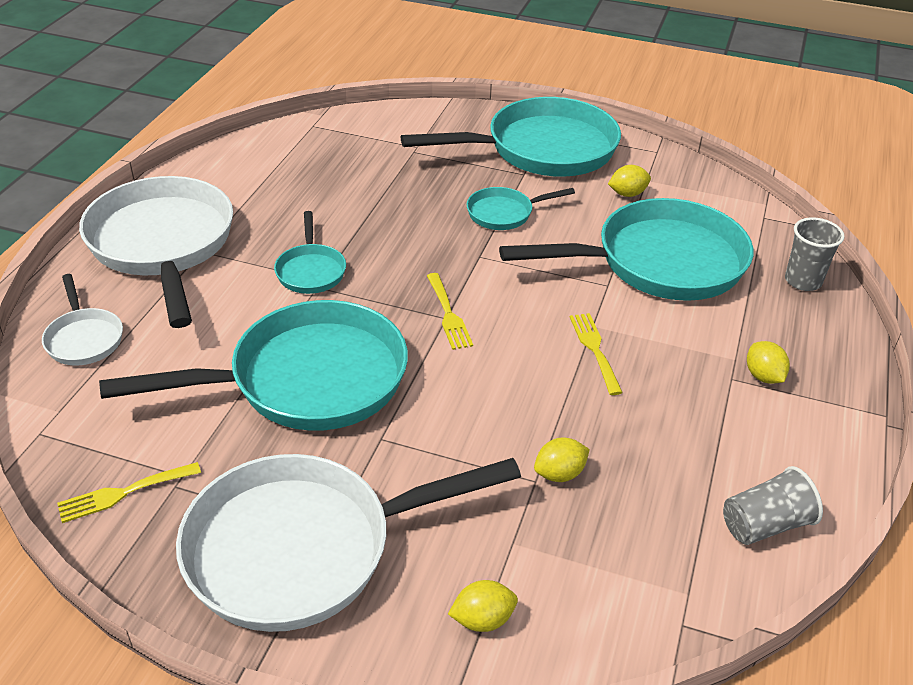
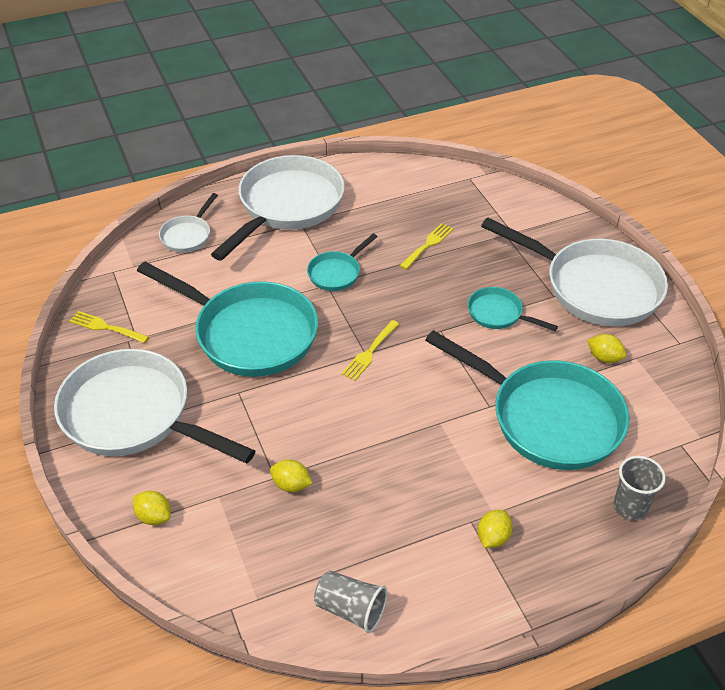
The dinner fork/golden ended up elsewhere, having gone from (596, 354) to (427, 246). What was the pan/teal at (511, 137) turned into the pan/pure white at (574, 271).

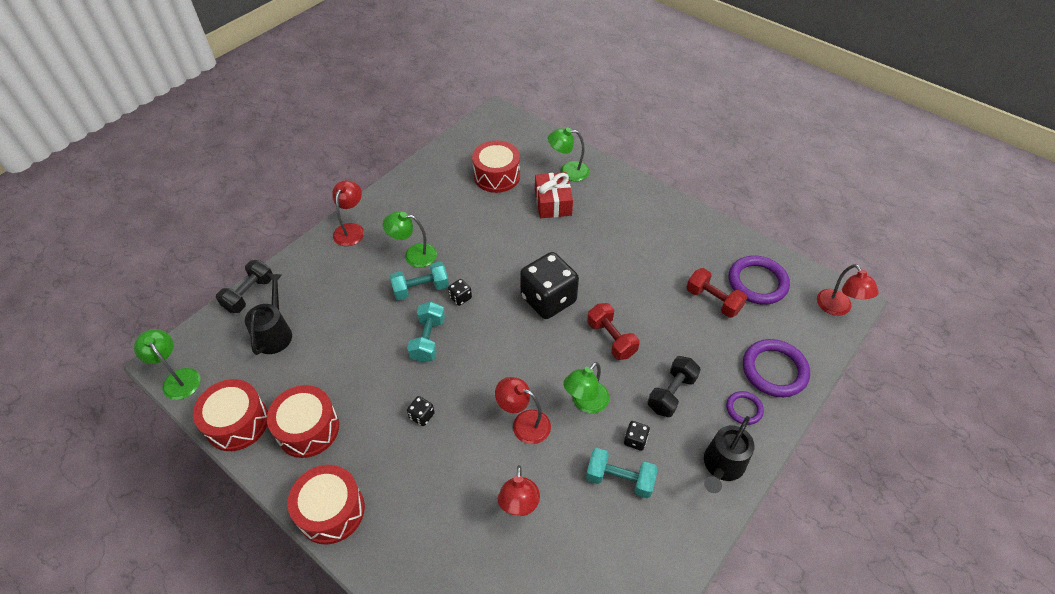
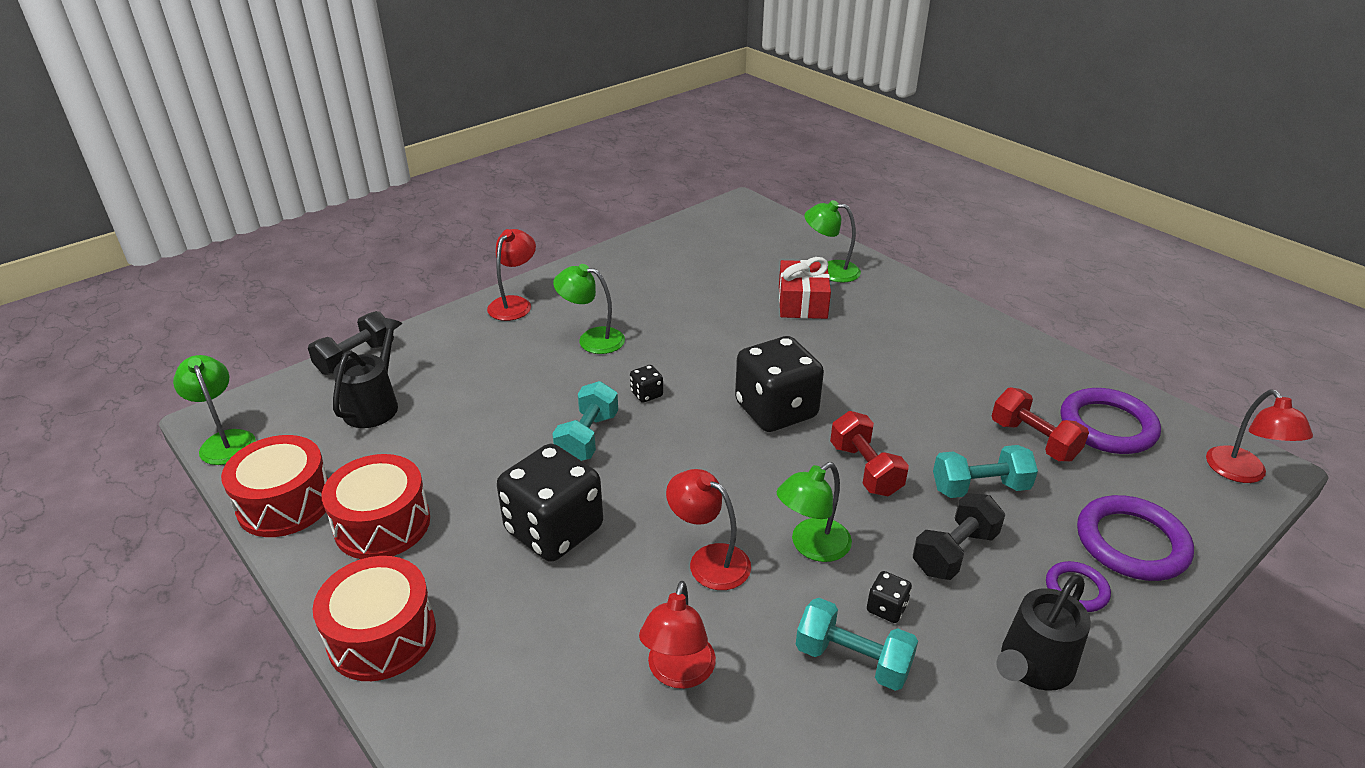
The size of the dice/ebony at (421, 411) changed by a factor of 2.46. The hand weight/teal ended up elsewhere, having gone from (419, 281) to (985, 471). The second view lost the snare drum/red at (496, 167).

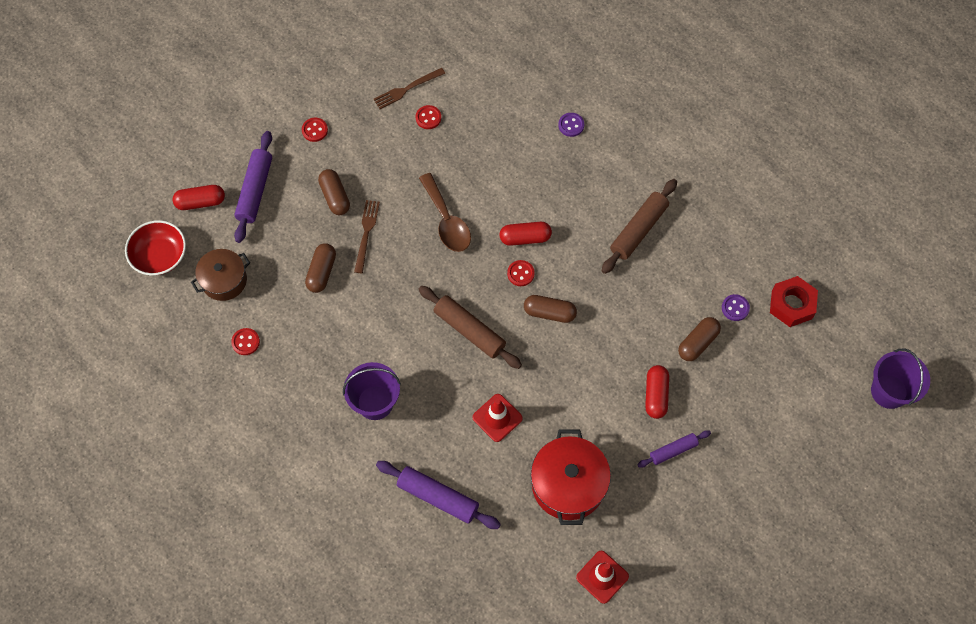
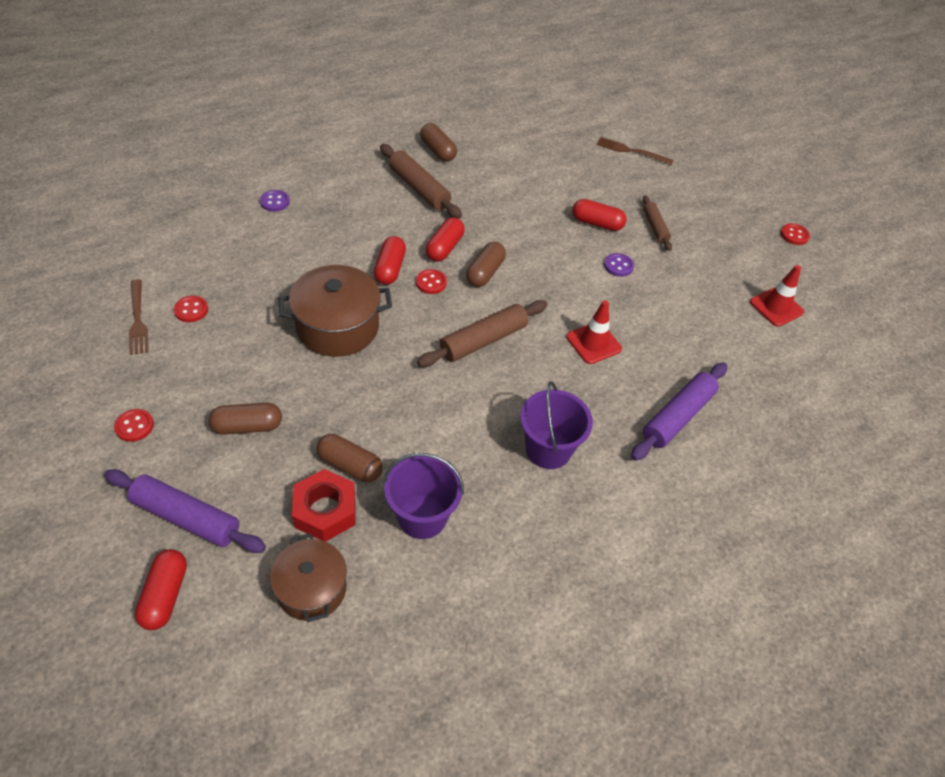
Where the teaspoon/dark brown stood at (445, 212), the cooking pot/dark brown came to stand at (335, 311). The hexagon nut/red ended up elsewhere, having gone from (794, 301) to (323, 505). The sand bucket/violet ended up elsewhere, having gone from (900, 379) to (423, 496). The capsule/dark brown ended up elsewhere, having gone from (699, 339) to (438, 142). The second view gained the capsule/red at (445, 239). The dinner fork/dark brown ended up elsewhere, having gone from (367, 236) to (635, 151). The button/violet ended up elsewhere, having gone from (736, 307) to (619, 265). What was the dough roller/violet at (674, 449) turned into the dough roller/dark brown at (657, 223). The button/red ended up elsewhere, having gone from (245, 341) to (795, 234). The second view lost the deep dish/red at (155, 248). The second view lost the cooking pot/red at (571, 477).

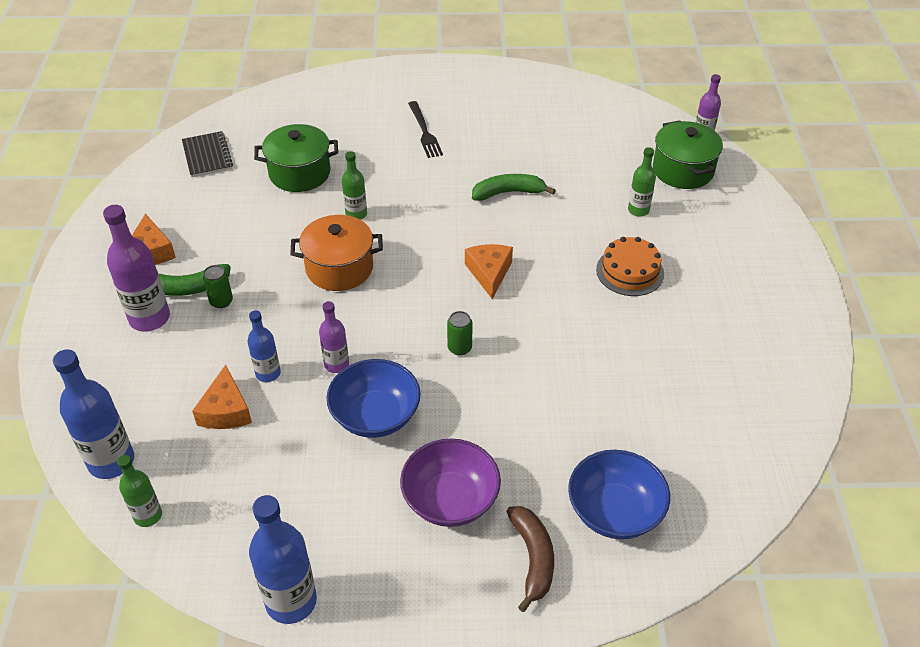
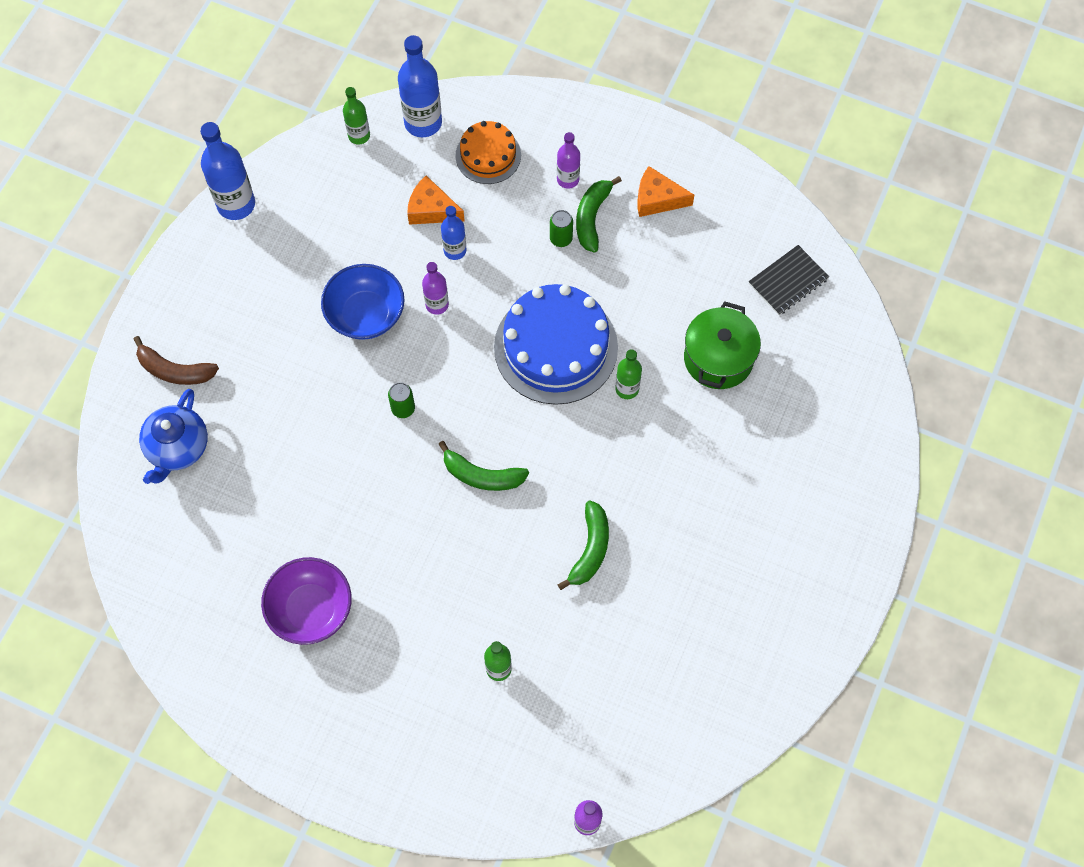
Where the deep dish/blue stood at (619, 494), the teapot/blue came to stand at (173, 436). The deep dish/violet ended up elsewhere, having gone from (450, 482) to (306, 601). Where the cheese/orange stood at (489, 271), the toy banana/green came to stand at (484, 466). The cake/orange ended up elsewhere, having gone from (630, 266) to (488, 152). Where the cooking pot/orange stood at (336, 253), the cake/blue came to stand at (556, 344). The size of the bottle/violet at (136, 268) changed by a factor of 0.58. The notepad/ebony at (207, 154) ended up facing another way, 45 degrees counterclockwise from before. The second view lost the dinner fork/ebony at (425, 129). The second view lost the cooking pot/green at (688, 155).

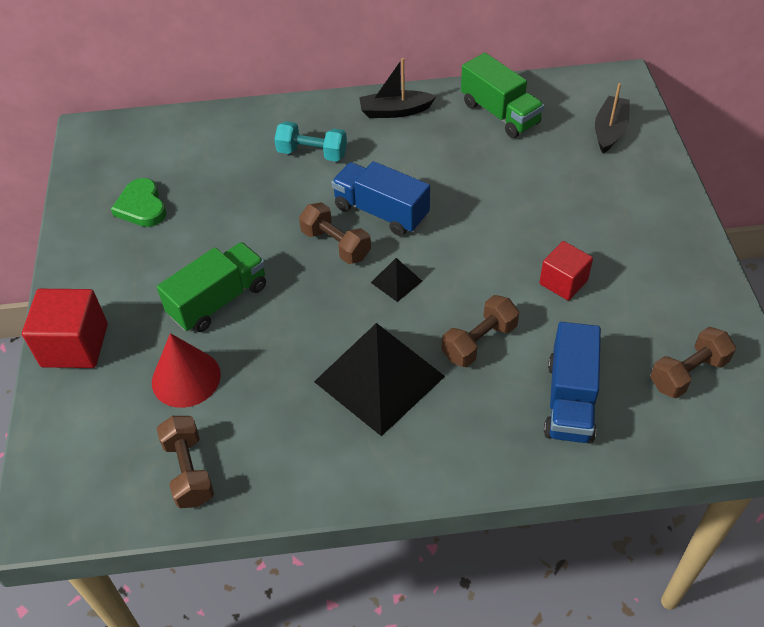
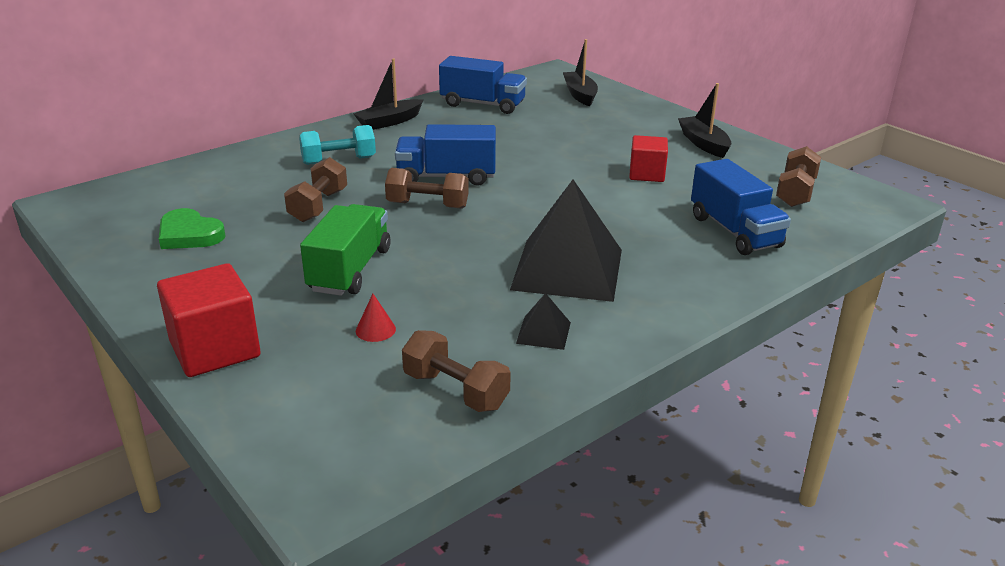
The hand weight/dark brown ended up elsewhere, having gone from (480, 331) to (315, 189). The size of the solid cone/red at (186, 370) changed by a factor of 0.48. What was the lorry/green at (502, 95) turned into the lorry/blue at (483, 85). The pyramid/ebony ended up elsewhere, having gone from (396, 280) to (543, 321). The second view gained the sailboat/ebony at (704, 120).

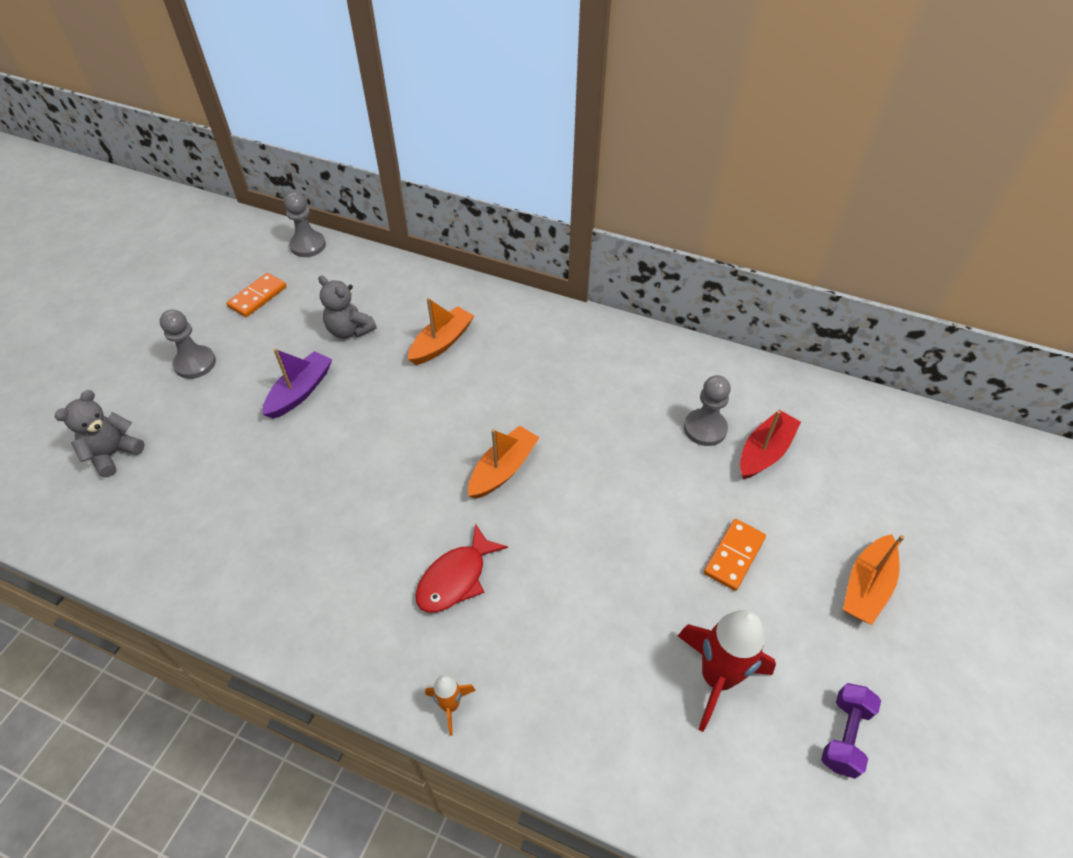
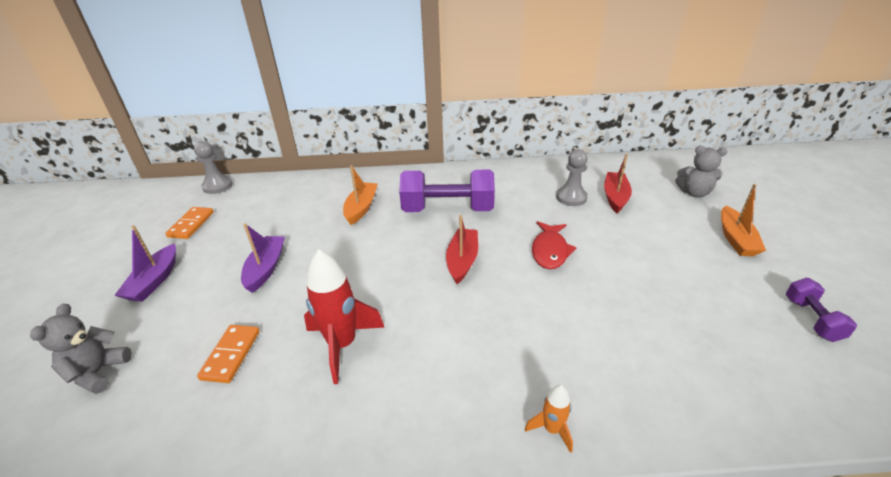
Where the game pawn/ash-grey stood at (188, 344), the sailboat/violet came to stand at (145, 263). The domino/orange ended up elsewhere, having gone from (735, 555) to (228, 354). The toy rocket/red ended up elsewhere, having gone from (727, 671) to (344, 316). The second view gained the hand weight/violet at (447, 191). What was the sailboat/orange at (504, 462) turned into the sailboat/red at (462, 249). The toy fish/red ended up elsewhere, having gone from (461, 568) to (554, 245). The teddy/ash-grey ended up elsewhere, having gone from (347, 307) to (701, 171).

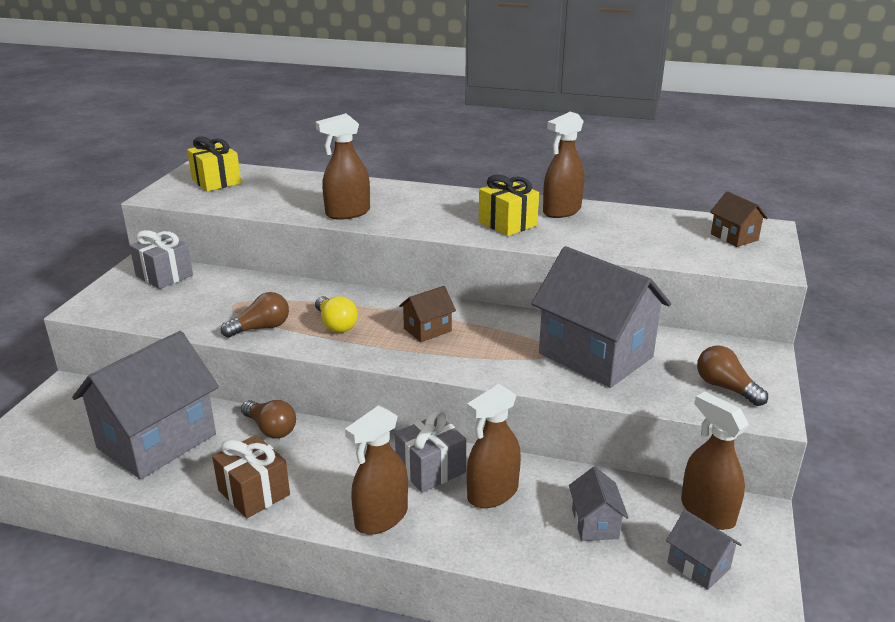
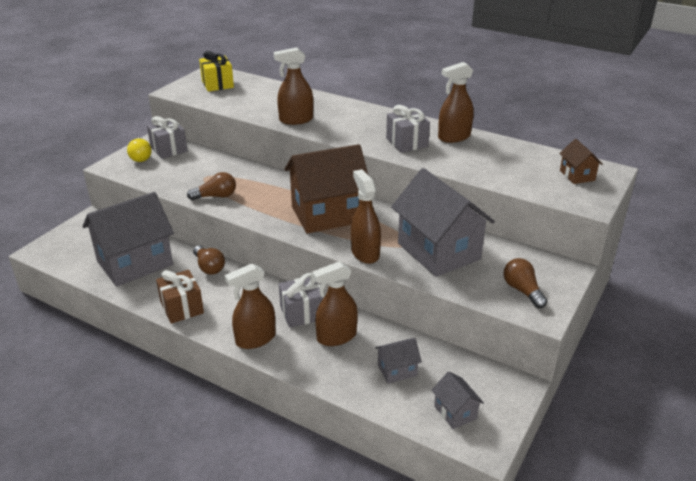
The bulb/golden ended up elsewhere, having gone from (336, 314) to (139, 150). The size of the house/dark brown at (427, 314) changed by a factor of 2.25. The spray bottle/dark brown ended up elsewhere, having gone from (715, 461) to (366, 216). The house/ash-grey at (599, 504) ended up facing another way, 60 degrees clockwise from before. What was the present/golden at (509, 205) turned into the present/ash-grey at (408, 129).

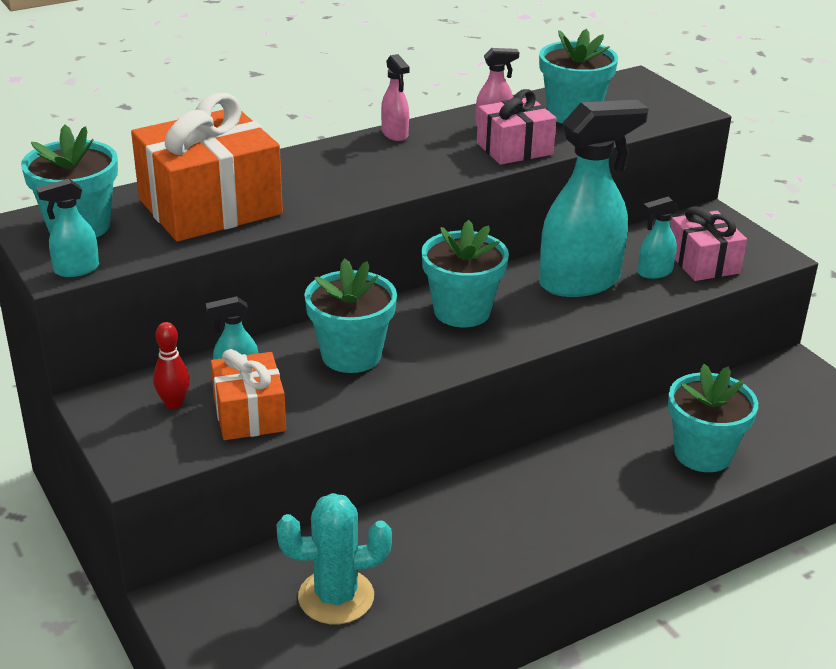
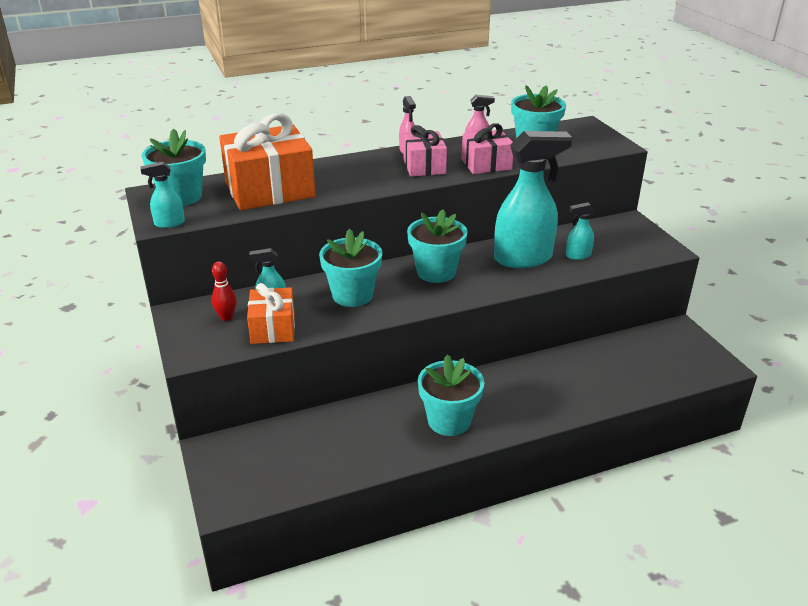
The present/rosy ended up elsewhere, having gone from (709, 243) to (425, 151). The potted plant/teal ended up elsewhere, having gone from (713, 418) to (451, 395). The second view lost the prickly plant/teal at (334, 558).

